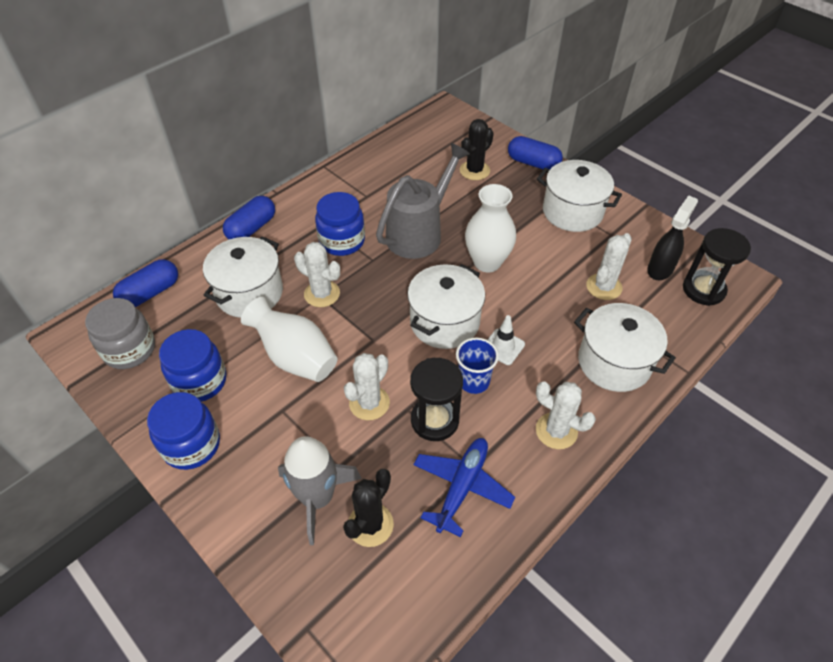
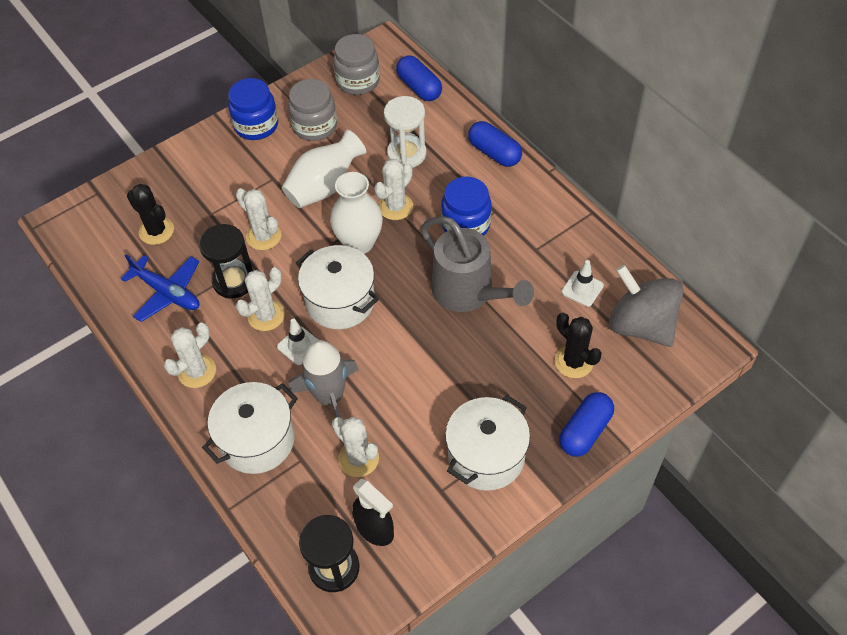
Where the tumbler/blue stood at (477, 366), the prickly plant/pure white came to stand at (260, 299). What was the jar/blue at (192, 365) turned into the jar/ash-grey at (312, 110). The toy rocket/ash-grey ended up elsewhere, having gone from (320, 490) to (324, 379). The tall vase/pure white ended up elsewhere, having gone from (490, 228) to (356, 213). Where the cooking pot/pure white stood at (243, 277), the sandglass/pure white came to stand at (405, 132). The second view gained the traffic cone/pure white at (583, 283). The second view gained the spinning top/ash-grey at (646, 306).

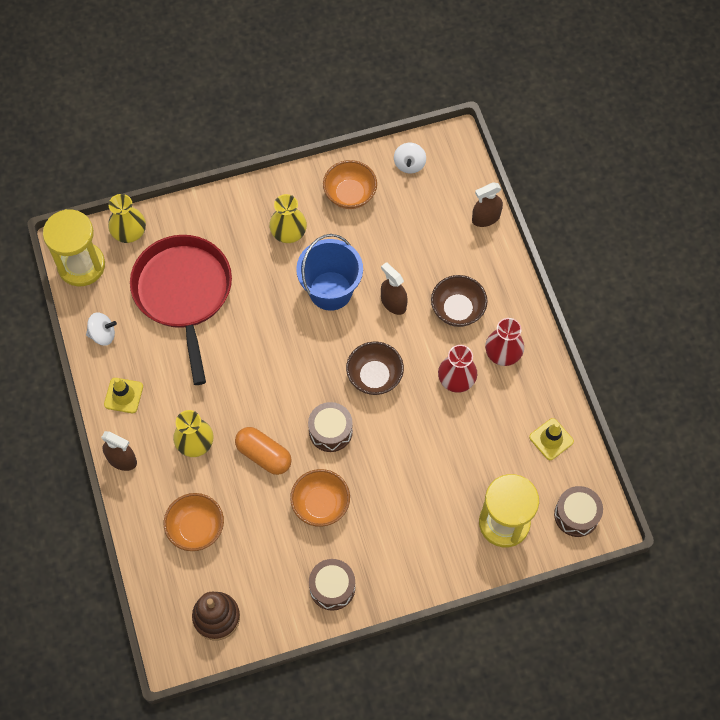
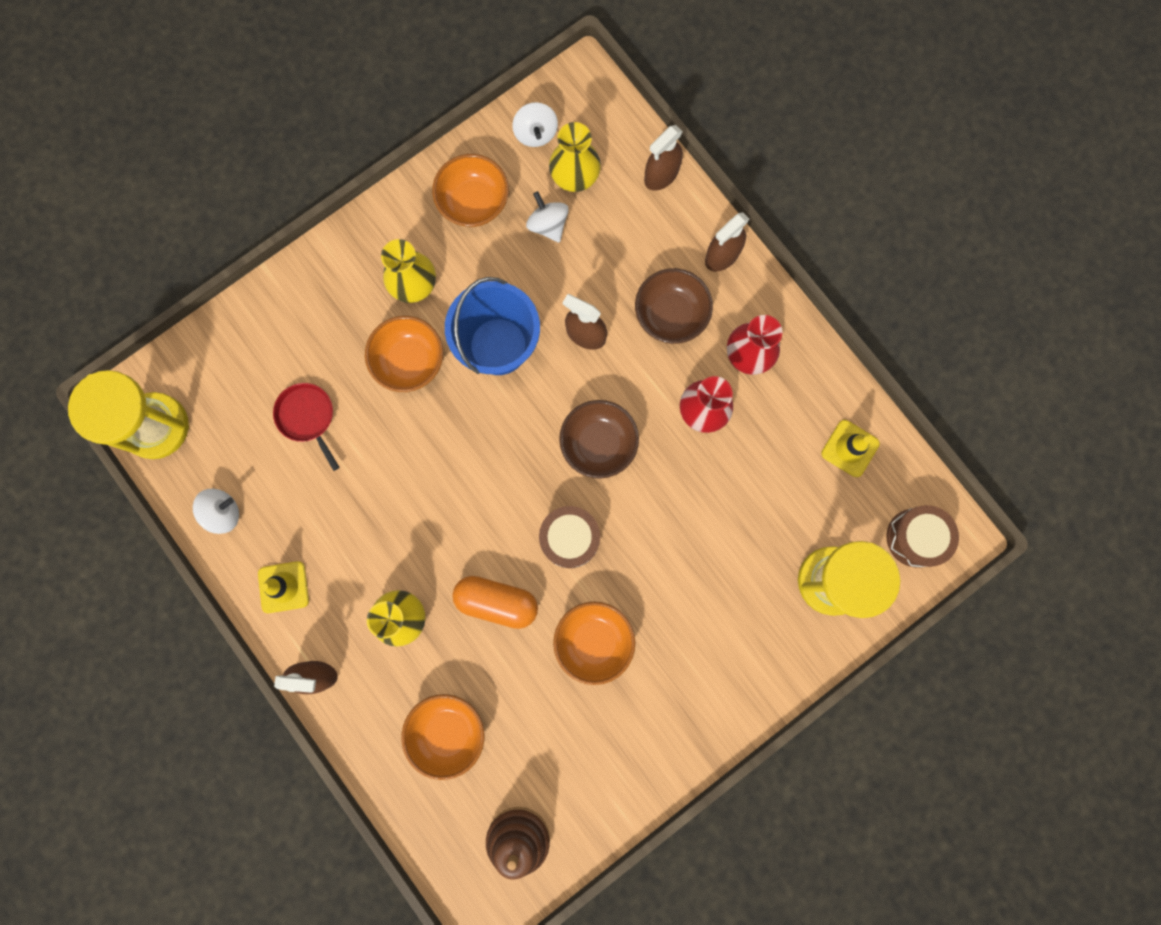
The size of the pan/red at (181, 310) changed by a factor of 0.42. The second view gained the deep dish/orange at (404, 354). The second view gained the spinning top/pure white at (547, 217). The tall vase/golden ended up elsewhere, having gone from (127, 218) to (575, 157). The second view gained the spray bottle/dark brown at (727, 242). The second view lost the snare drum/dark brown at (332, 585).

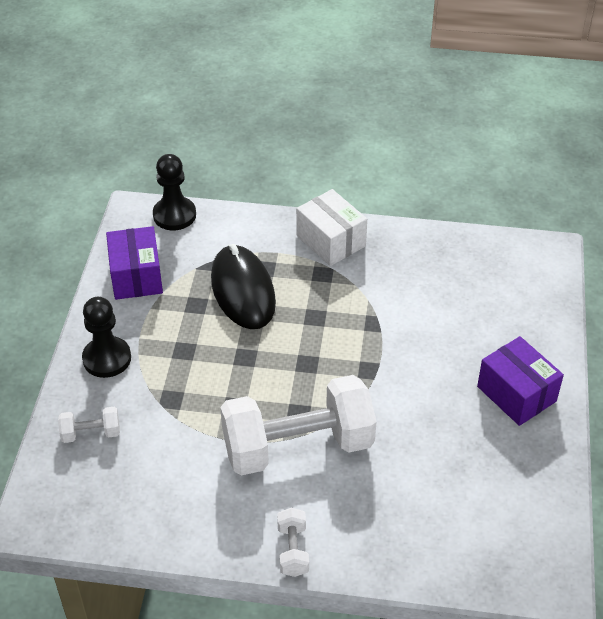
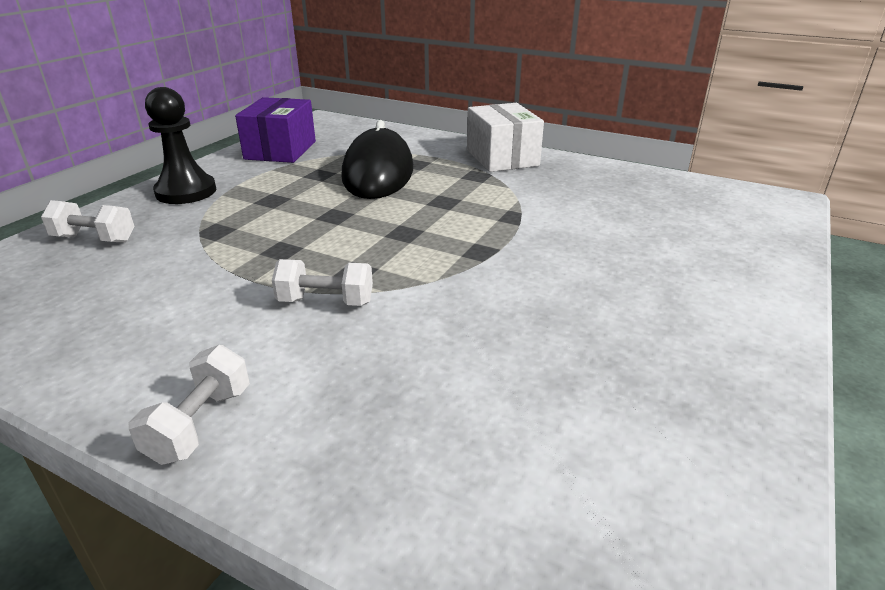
The size of the hand weight/pure white at (298, 425) changed by a factor of 0.41. The second view lost the game pawn/ebony at (174, 192). The second view lost the package/violet at (520, 381).

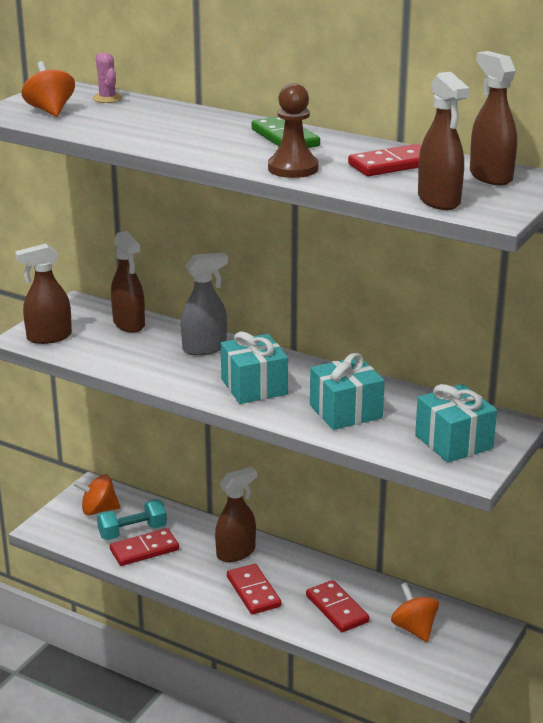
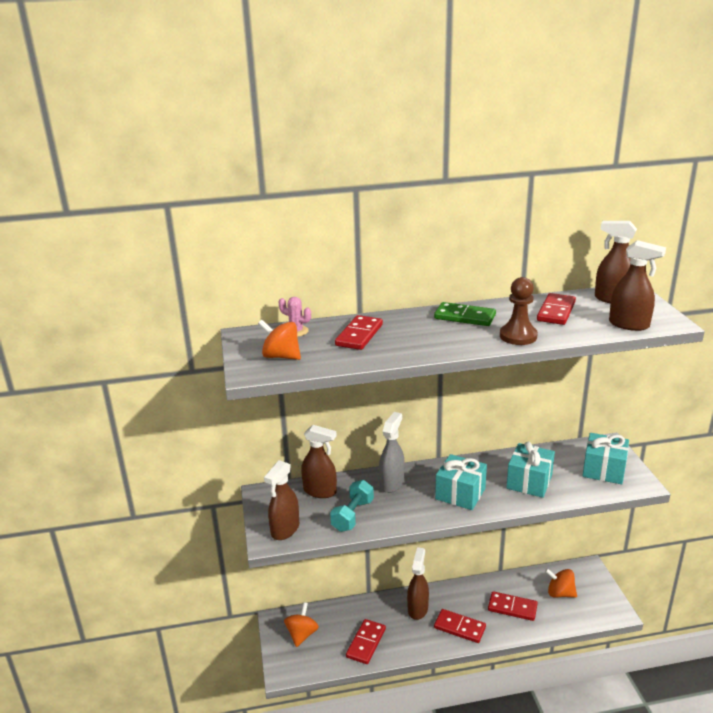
The spinning top/orange at (97, 494) ended up facing another way, 150 degrees clockwise from before. The hand weight/teal ended up elsewhere, having gone from (132, 519) to (352, 506). The second view gained the domino/red at (359, 332).

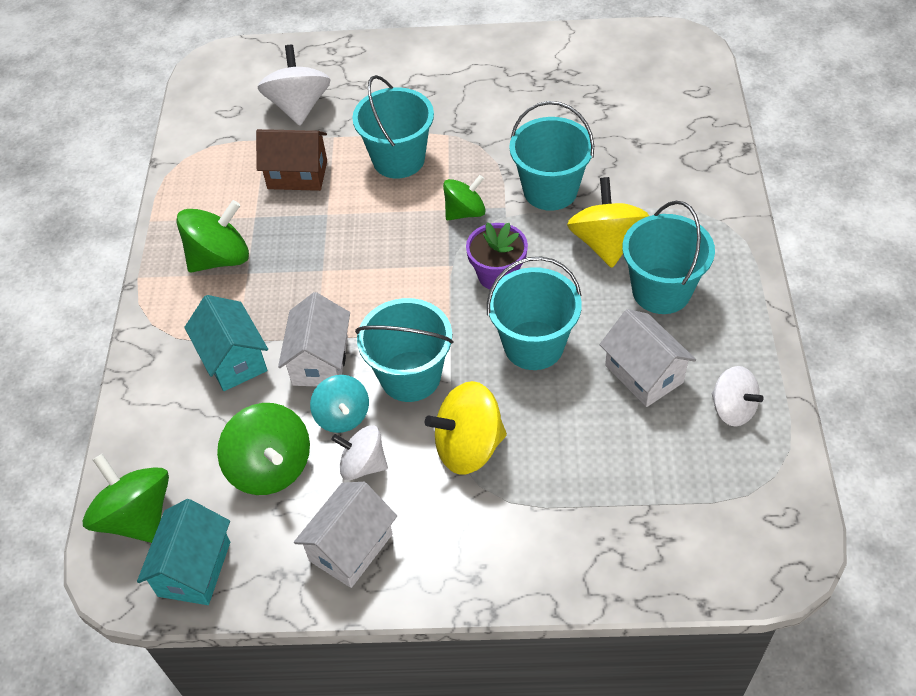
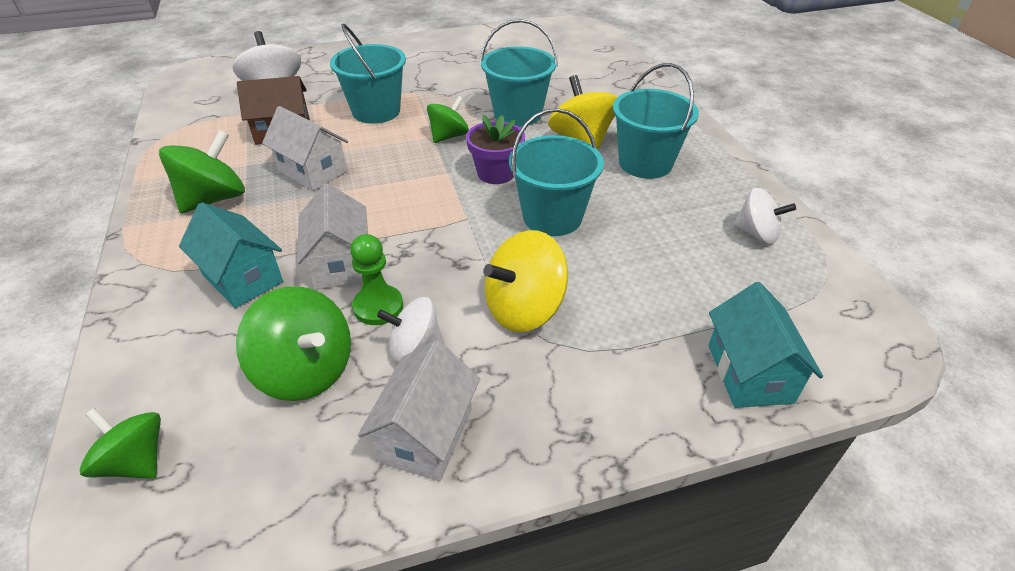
The size of the spinning top/green at (126, 498) changed by a factor of 0.66. The house/pure white ended up elsewhere, having gone from (648, 358) to (305, 148). Where the spinning top/teal stood at (339, 404), the game pawn/green came to stand at (376, 279). The house/teal ended up elsewhere, having gone from (183, 552) to (766, 345). The second view lost the sand bucket/teal at (404, 350).

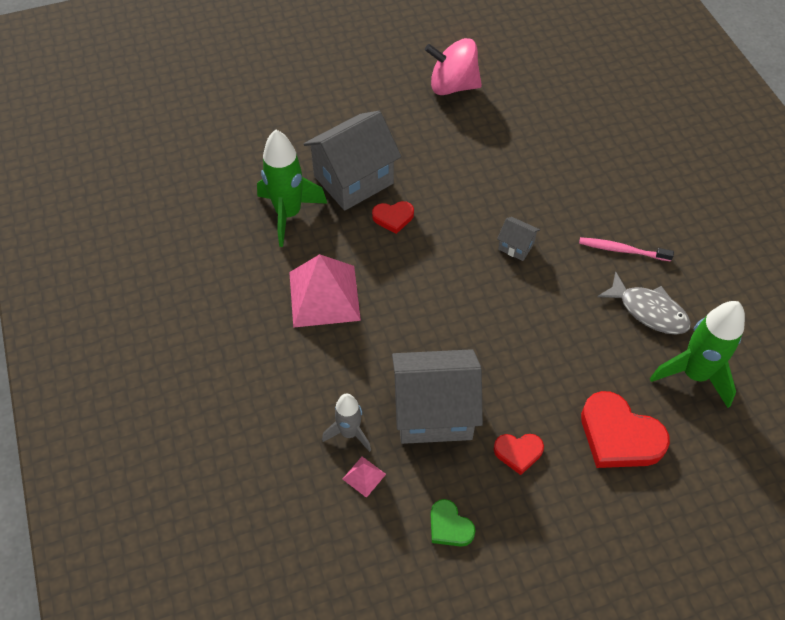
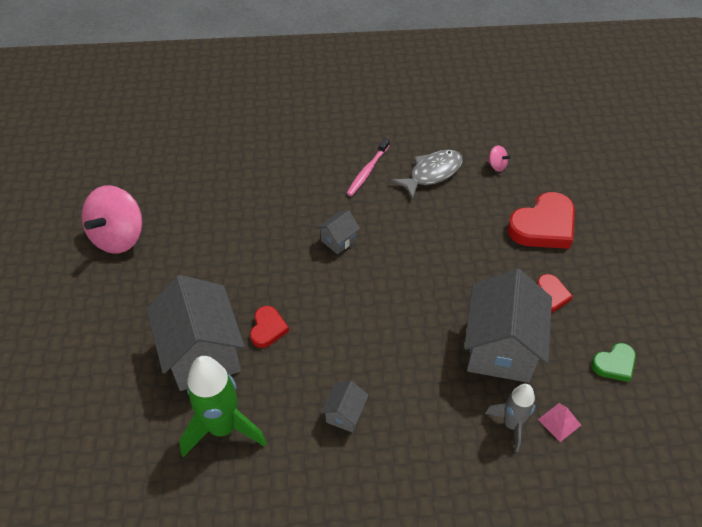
Where the pyramid/rosy stood at (325, 291), the house/ash-grey came to stand at (345, 406). Where the toy rocket/green stood at (697, 354), the spinning top/rosy came to stand at (499, 158).

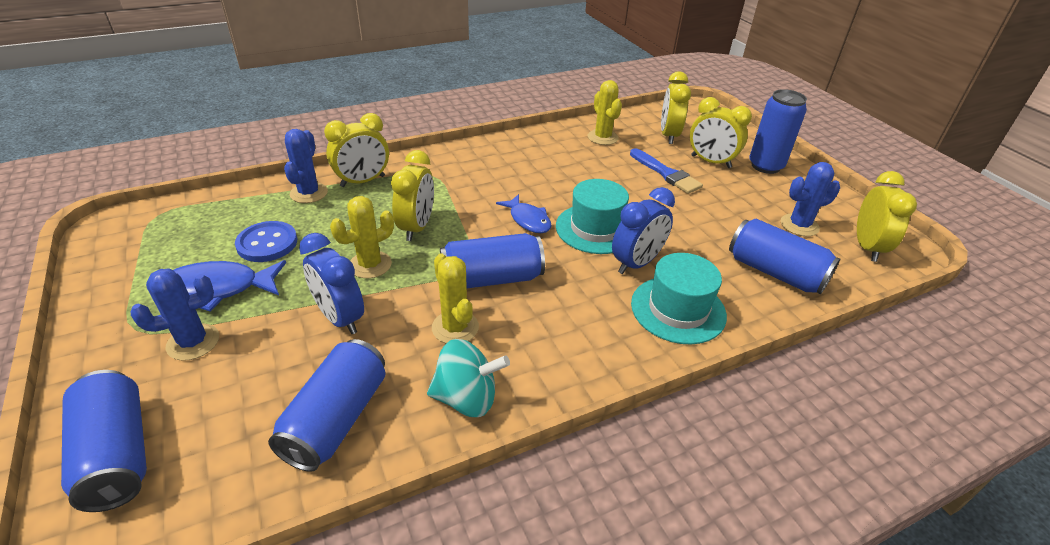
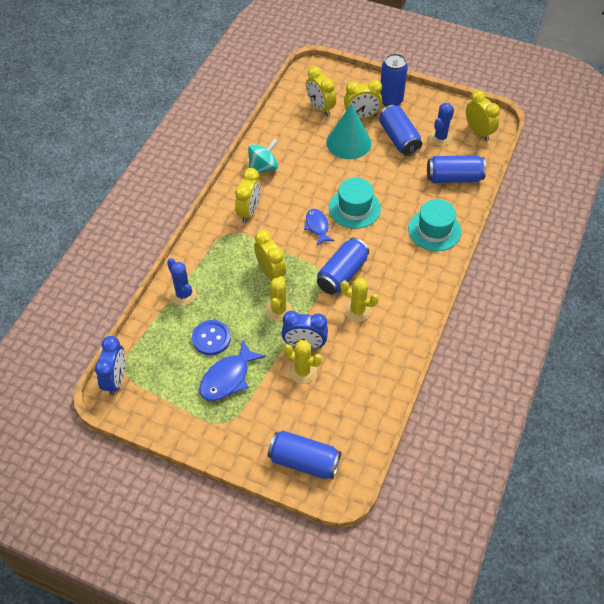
The bedside clock/blue ended up elsewhere, having gone from (643, 230) to (110, 365). The bedside clock/golden ended up elsewhere, having gone from (356, 150) to (248, 195). The spinning top/teal ended up elsewhere, having gone from (468, 378) to (263, 156). The prickly plant/golden ended up elsewhere, having gone from (605, 112) to (303, 361). The toy fish/blue at (523, 213) ended up facing another way, 120 degrees counterclockwise from before. Where the paintbrush/blue stood at (666, 171), the solid cone/teal came to stand at (349, 131). The can/blue ended up elsewhere, having gone from (326, 405) to (400, 130). The second view lost the prickly plant/blue at (175, 315).

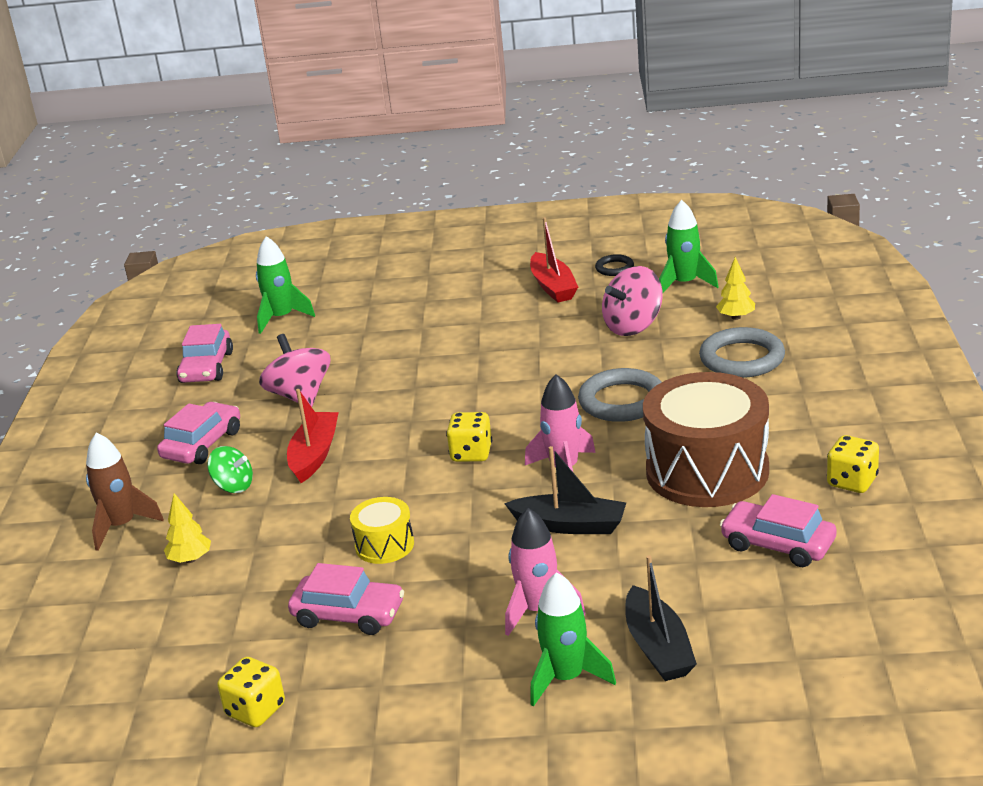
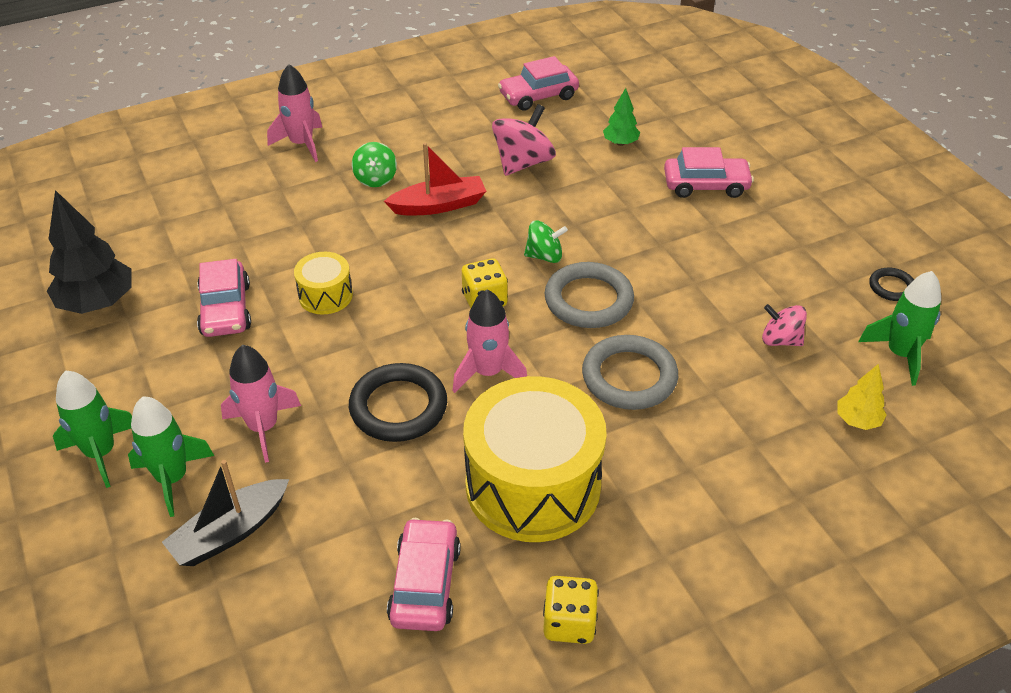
Where the dice/golden stood at (251, 692), the tree/ebony came to stand at (89, 252). The toy rocket/green ended up elsewhere, having gone from (285, 285) to (92, 429). What was the toy rocket/dark brown at (125, 491) turned into the toy rocket/rosy at (294, 113). Where the sailboat/ebony stood at (565, 490), the hoop/ebony came to stand at (398, 402). What was the snare drum/dark brown at (706, 439) turned into the snare drum/golden at (535, 459). The second view gained the spinning top/green at (546, 241). The hoop/ash-grey ended up elsewhere, having gone from (742, 352) to (589, 295). The second view gained the tree/green at (621, 117). The car/rosy ended up elsewhere, having gone from (198, 433) to (709, 172). The size of the spinning top/rosy at (632, 301) changed by a factor of 0.62. The second view lost the tree/golden at (187, 528). The second view lost the sailboat/red at (554, 260).

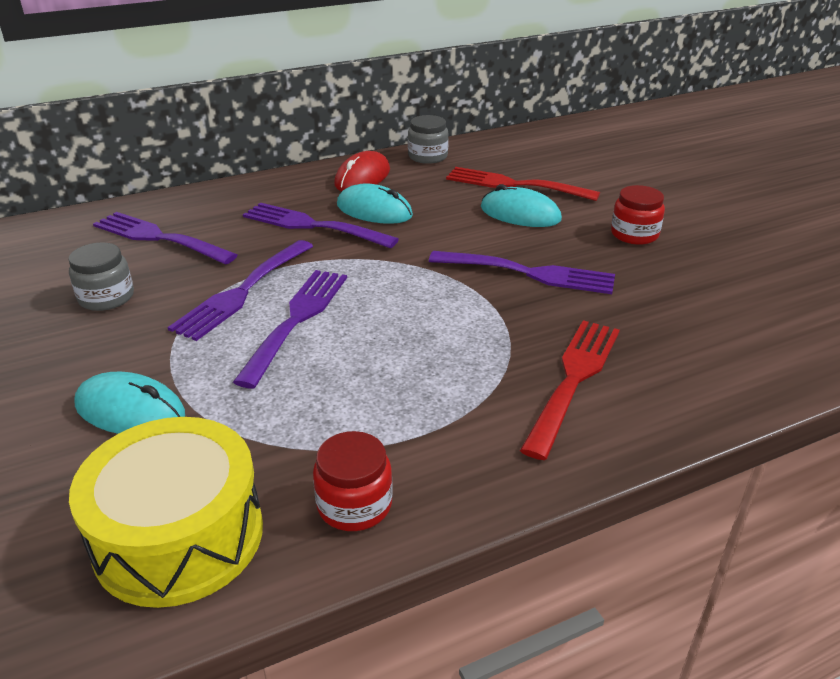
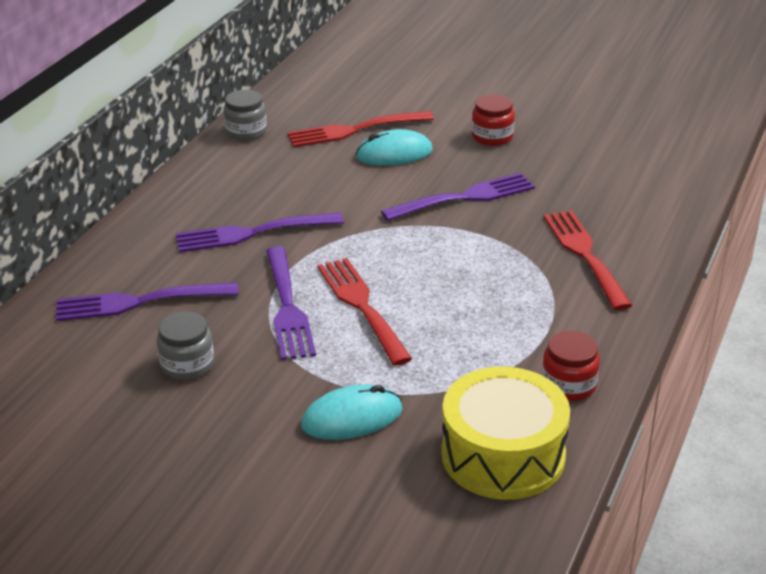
What was the dinner fork/violet at (290, 329) turned into the dinner fork/red at (365, 312). The second view lost the computer mouse/red at (362, 171). The second view lost the computer mouse/teal at (375, 203).

